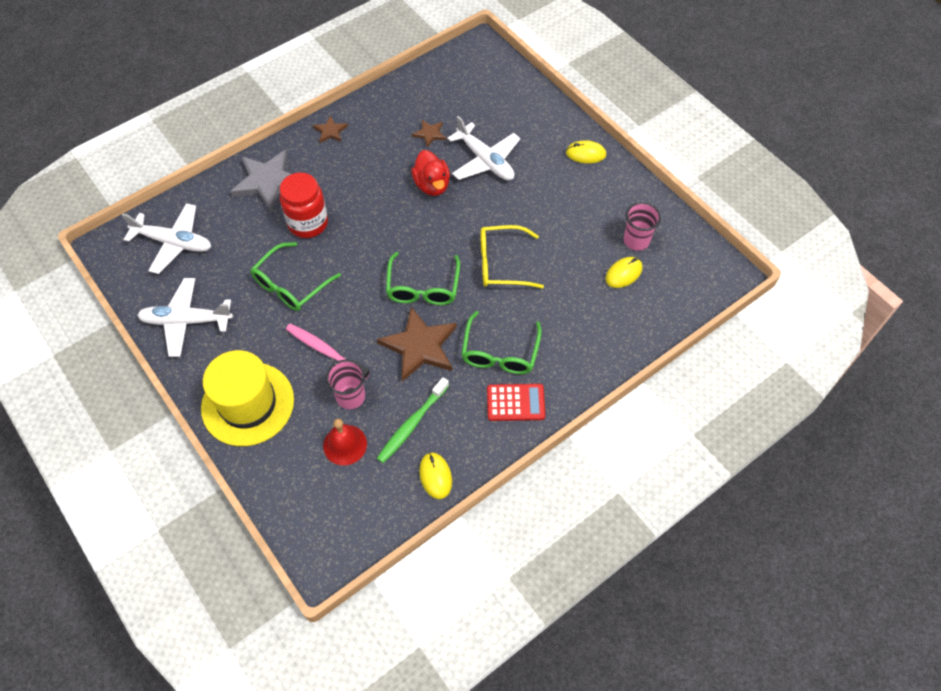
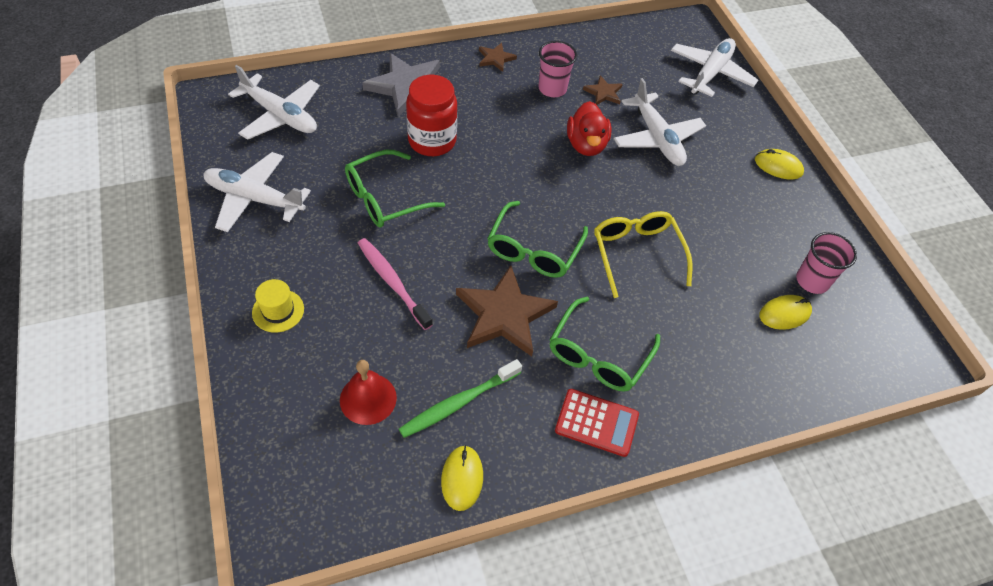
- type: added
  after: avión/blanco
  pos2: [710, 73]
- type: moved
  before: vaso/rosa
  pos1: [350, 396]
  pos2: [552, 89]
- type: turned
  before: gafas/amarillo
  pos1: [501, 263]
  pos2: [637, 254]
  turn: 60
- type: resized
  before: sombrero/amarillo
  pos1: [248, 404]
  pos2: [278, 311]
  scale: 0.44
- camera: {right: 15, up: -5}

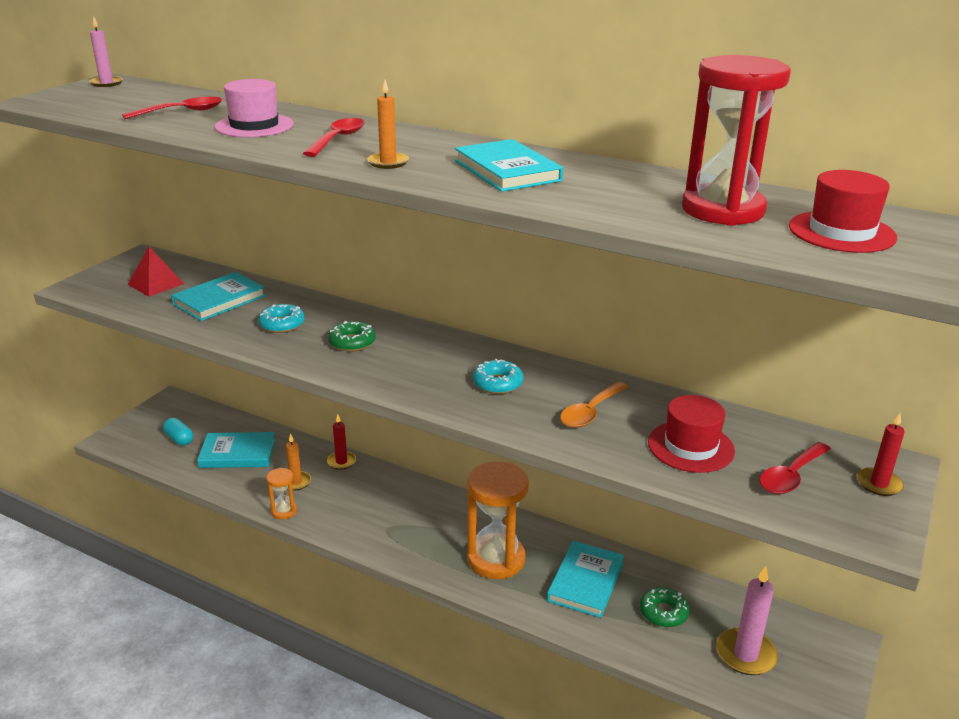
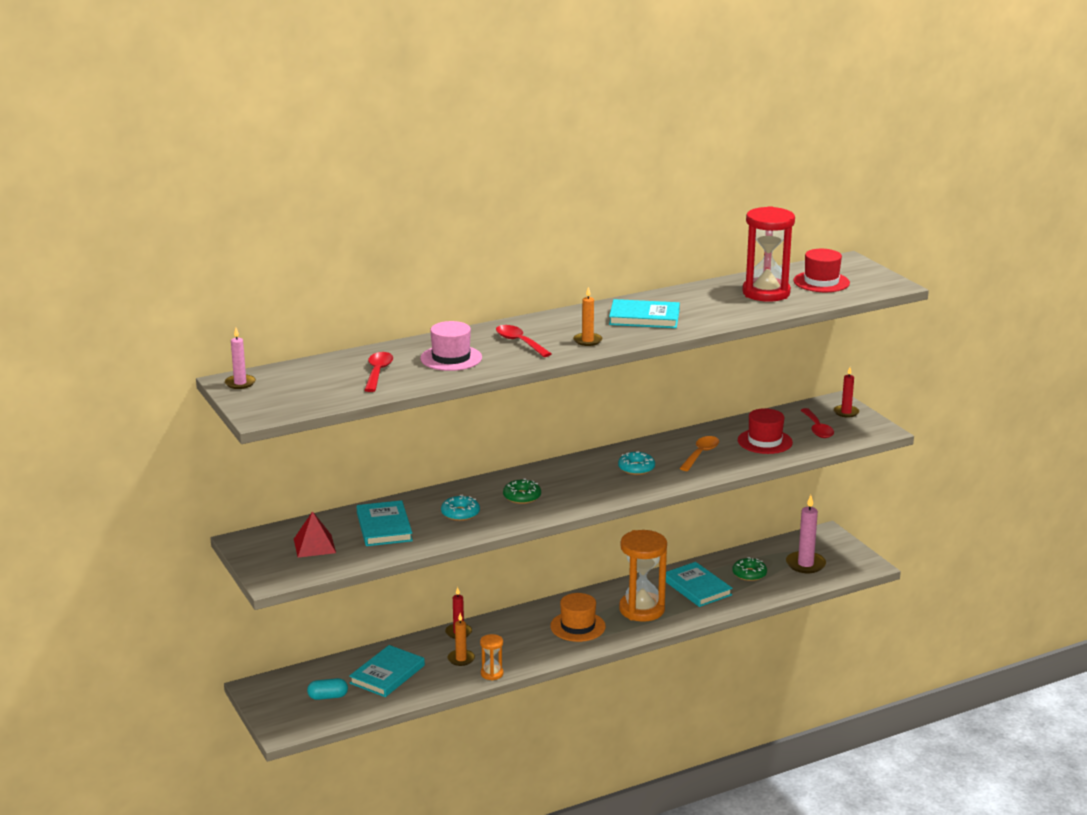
- type: added
  after: sombrero/naranja
  pos2: [577, 626]
- type: turned
  before: cuchara/naranja
  pos1: [590, 412]
  pos2: [701, 454]
  turn: -135
- camera: {right: -55, up: -5}

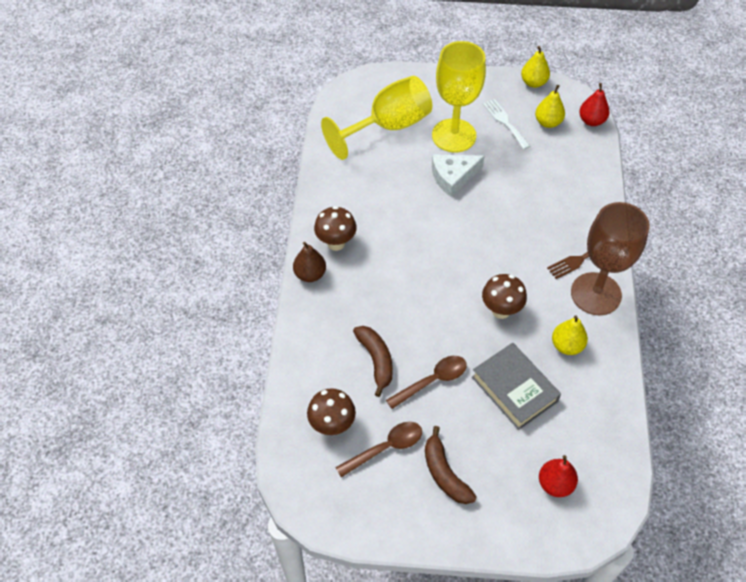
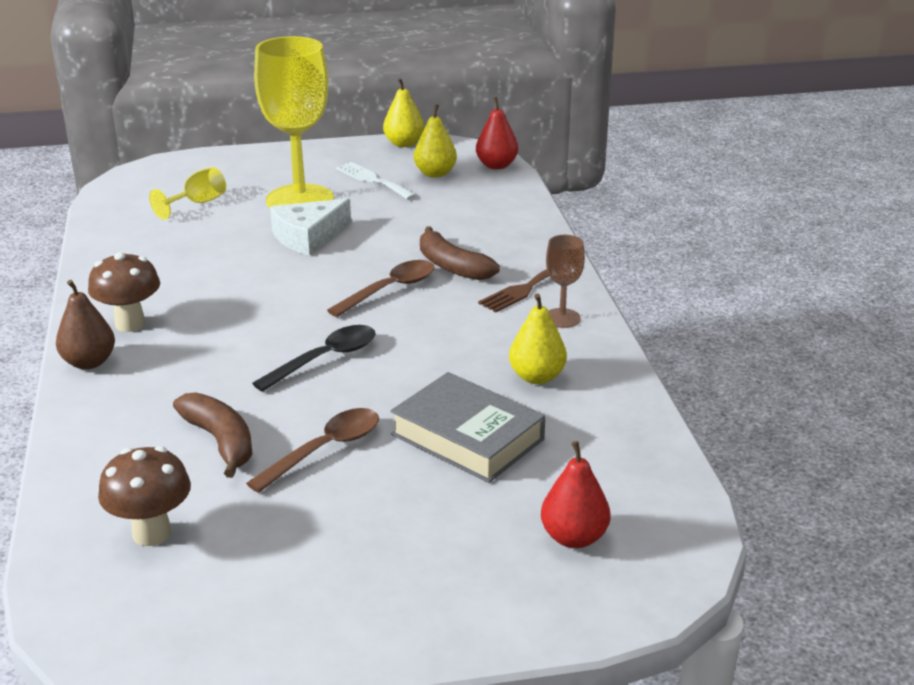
- type: removed
  before: seta/marrón
  pos1: [501, 310]
- type: added
  after: cuchara/negro
  pos2: [324, 359]
- type: moved
  before: cuchara/marrón
  pos1: [385, 448]
  pos2: [389, 290]
- type: moved
  before: plátano/marrón
  pos1: [444, 473]
  pos2: [452, 266]
- type: resized
  before: copa/amarillo
  pos1: [388, 127]
  pos2: [197, 203]
  scale: 0.46
- type: resized
  before: copa/marrón
  pos1: [596, 294]
  pos2: [562, 318]
  scale: 0.46
- camera: {right: -15, up: -25}

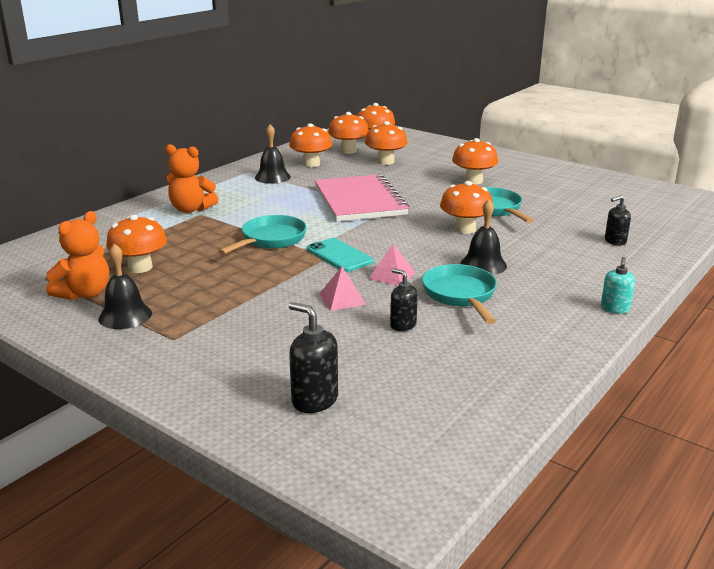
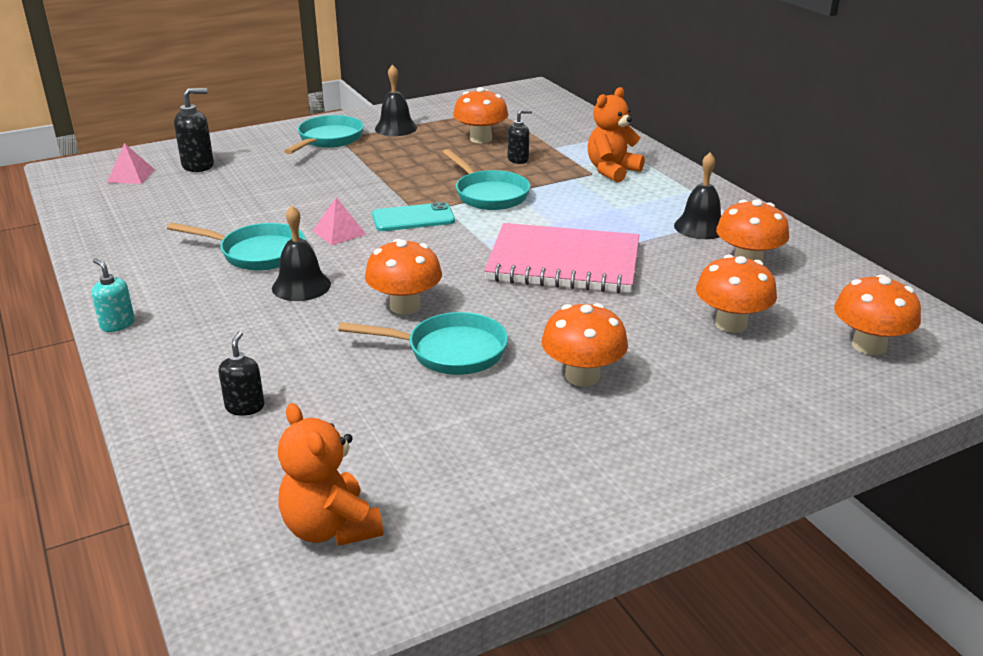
- type: removed
  before: seta/naranja
  pos1: [348, 151]
- type: added
  after: sartén/turquesa
  pos2: [328, 140]
- type: moved
  before: osito/naranja
  pos1: [85, 294]
  pos2: [330, 528]
- type: moved
  before: pirámide/rosa
  pos1: [342, 299]
  pos2: [131, 175]
- type: moved
  before: dispensador de jabón/negro
  pos1: [403, 325]
  pos2: [518, 159]
- camera: {right: 115, up: 5}

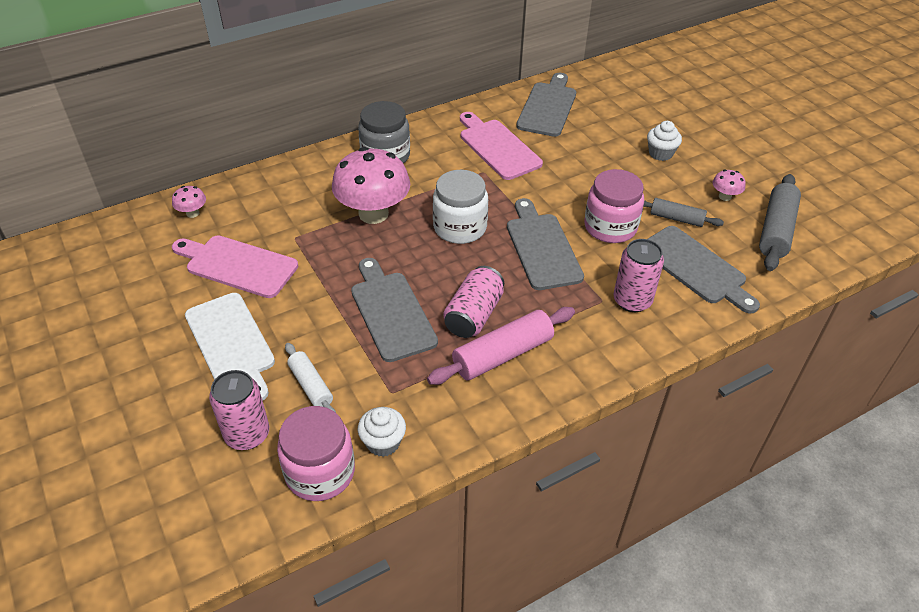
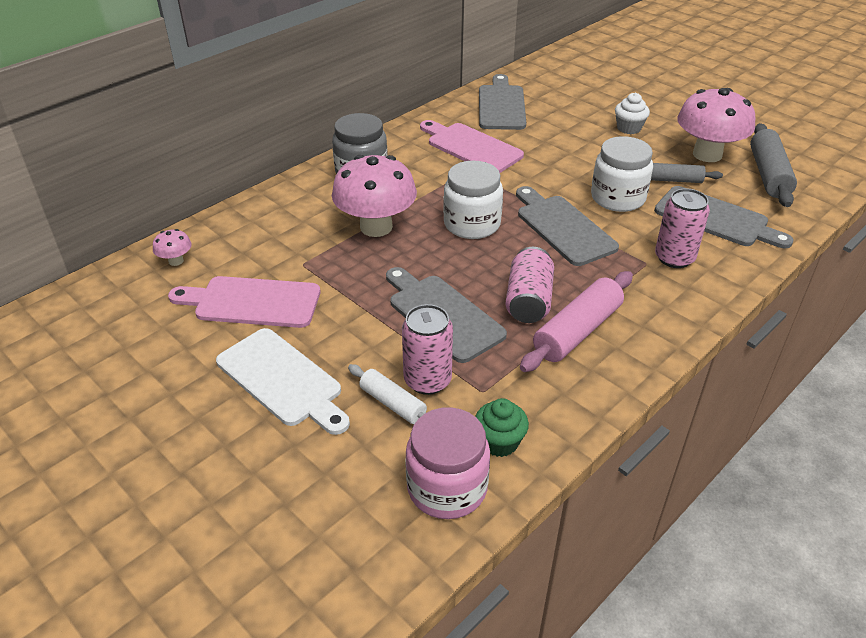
- type: moved
  before: lata/rosa
  pos1: [247, 434]
  pos2: [427, 380]
- type: recoloured
  before: magdalena/blanco
  after: magdalena/verde
  pos1: [383, 442]
  pos2: [499, 442]
- type: recoloured
  before: tarro/rosa
  after: tarro/blanco
  pos1: [610, 227]
  pos2: [617, 198]
- type: resized
  before: seta/rosa
  pos1: [724, 196]
  pos2: [707, 154]
  scale: 2.32
- camera: {right: -15, up: -5}

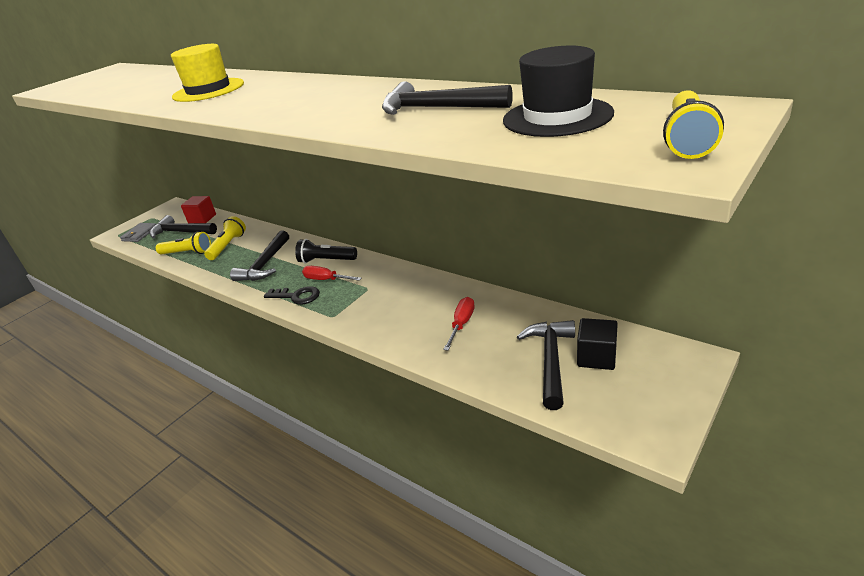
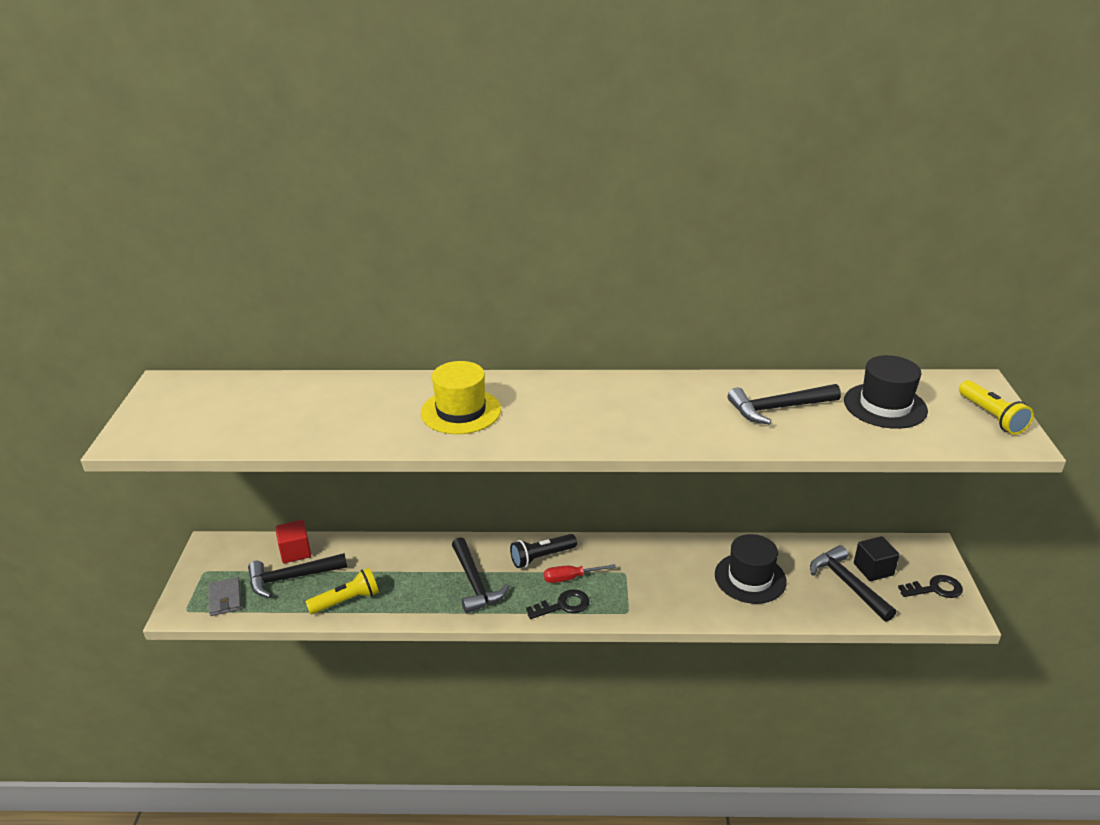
- type: removed
  before: lámpara de mano/amarillo
  pos1: [228, 246]
- type: added
  after: llave/negro
  pos2: [935, 589]
- type: replaced
  before: destornillador/rojo
  after: sombrero/negro
  pos1: [461, 324]
  pos2: [750, 578]
- camera: {right: -40, up: 0}

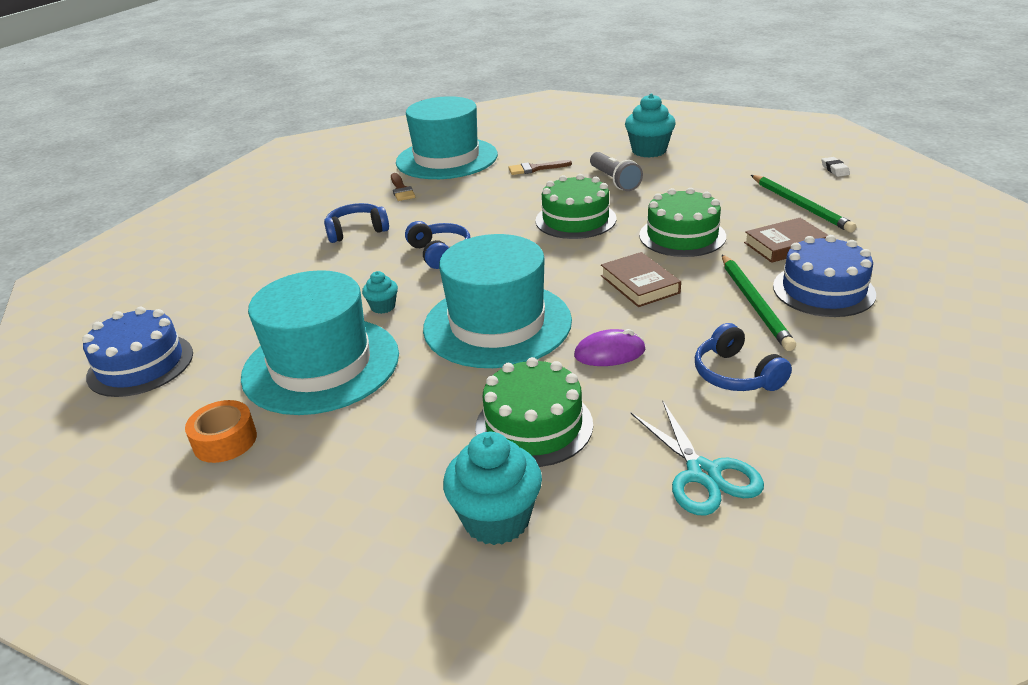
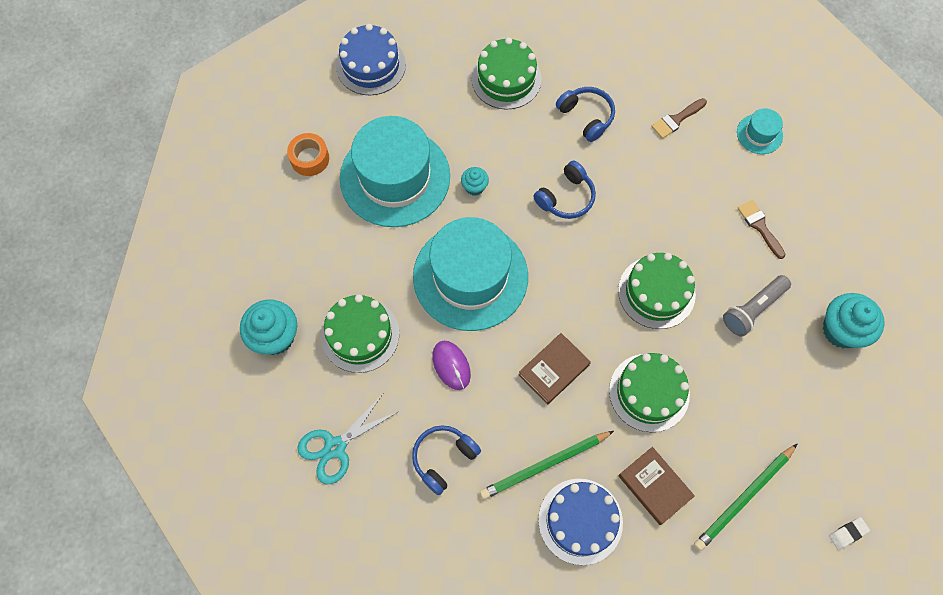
- type: added
  after: tarta/verde
  pos2: [506, 79]
- type: resized
  before: sombrero/turquesa
  pos1: [447, 158]
  pos2: [759, 134]
  scale: 0.42
- camera: {right: 70, up: 35}

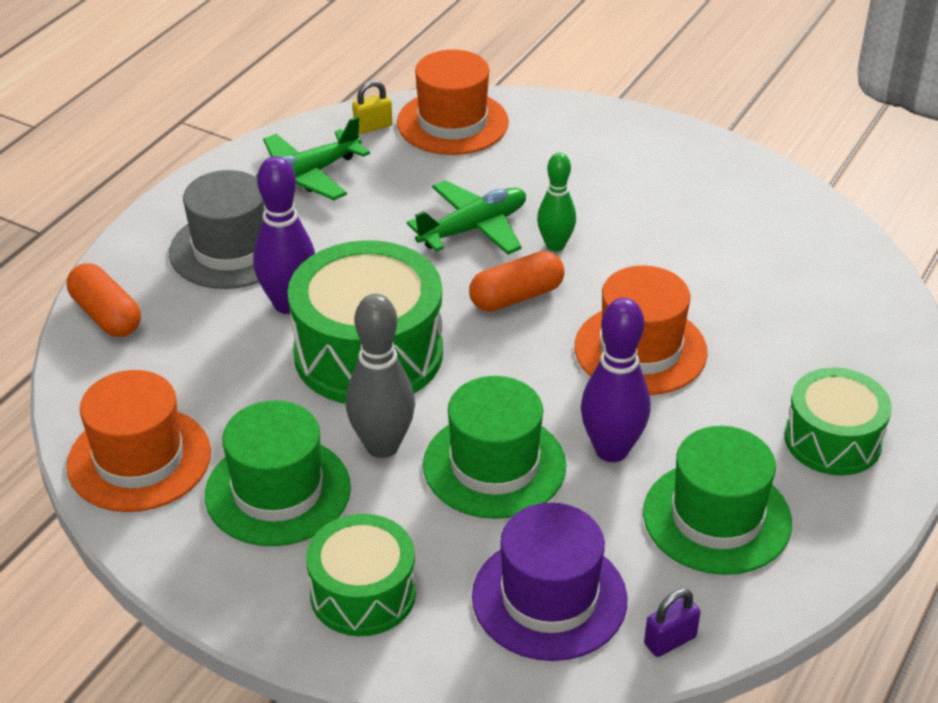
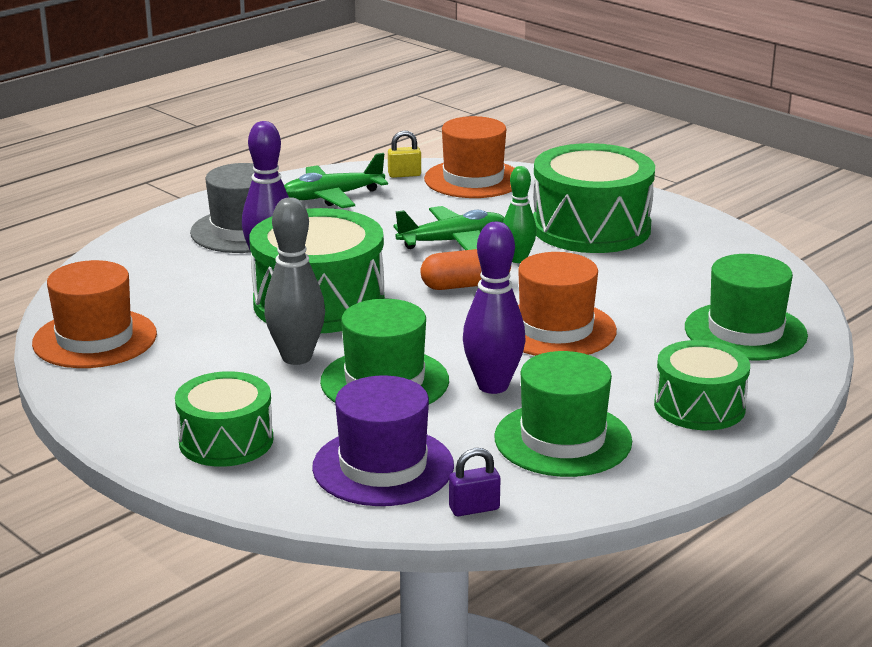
- type: removed
  before: cápsula/naranja
  pos1: [106, 315]
- type: added
  after: tambor/verde
  pos2: [591, 228]
- type: moved
  before: sombrero/verde
  pos1: [278, 491]
  pos2: [745, 332]
- camera: {right: 15, up: -15}

